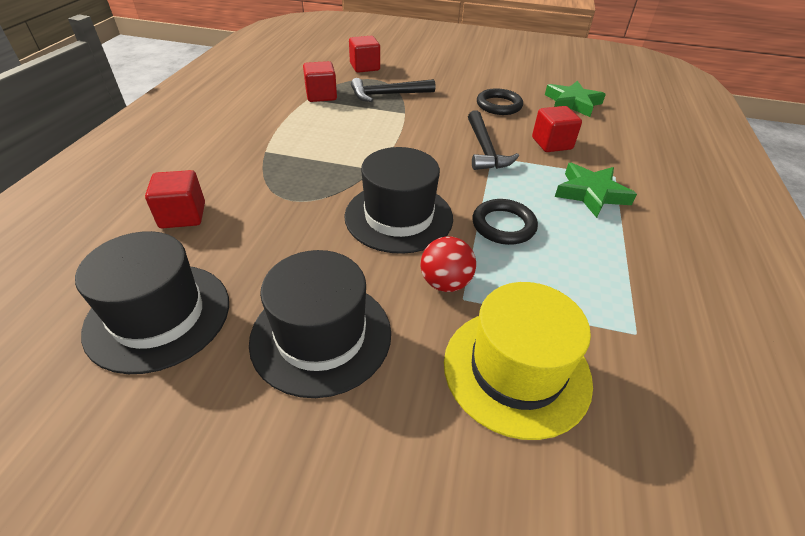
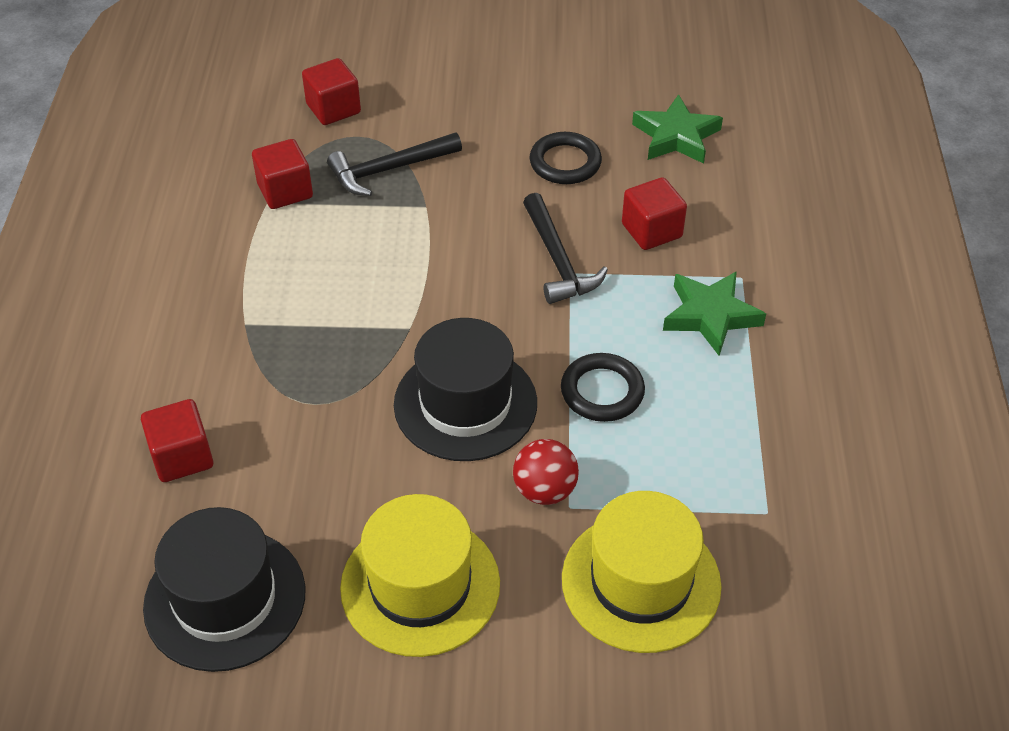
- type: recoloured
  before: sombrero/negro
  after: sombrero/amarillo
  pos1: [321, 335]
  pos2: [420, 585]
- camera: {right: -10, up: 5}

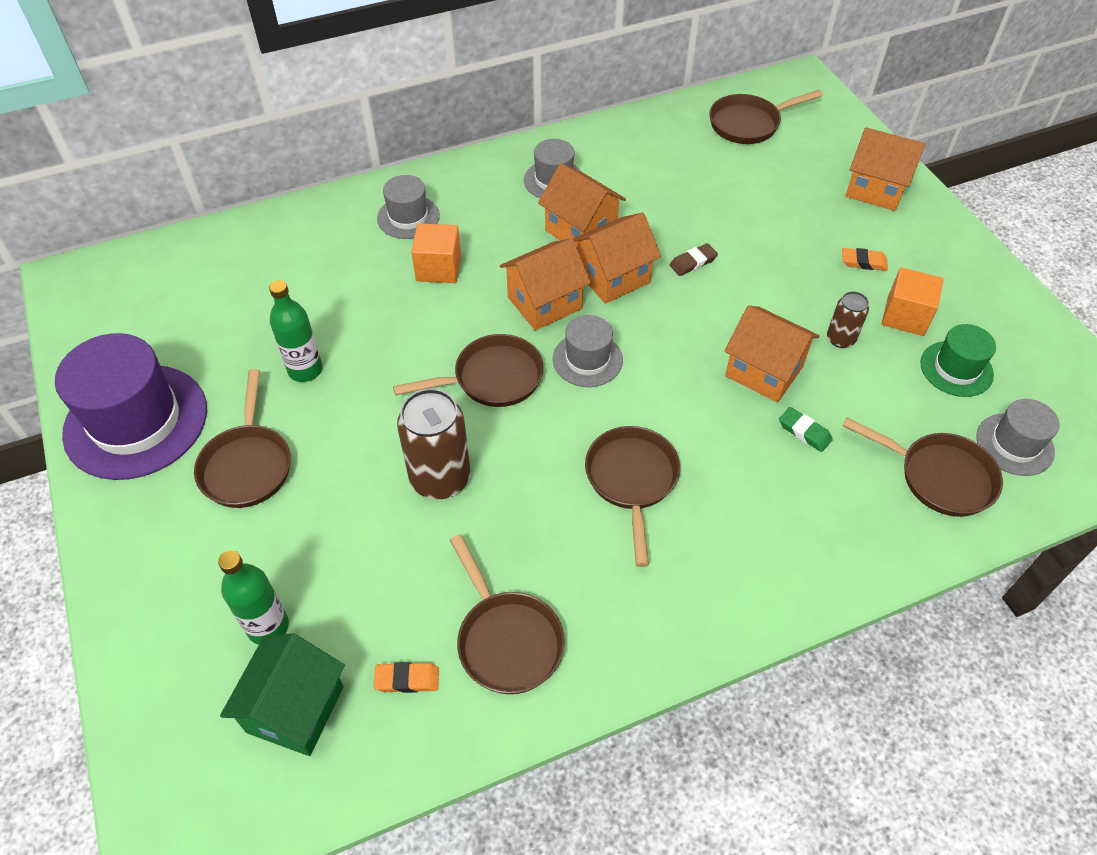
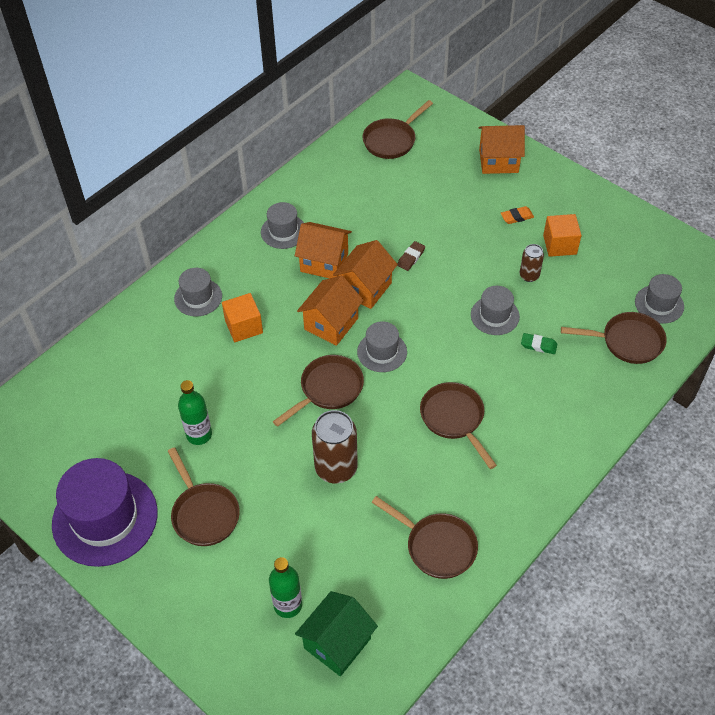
- type: removed
  before: goma de borrar/naranja
  pos1: [407, 679]
- type: removed
  before: sombrero/verde
  pos1: [956, 369]
- type: replaced
  before: casa/naranja
  after: sombrero/gris
  pos1: [764, 371]
  pos2: [495, 315]
- type: turned
  before: casa/verde
  pos1: [295, 709]
  pos2: [337, 643]
  turn: 45
- camera: {right: -25, up: 0}

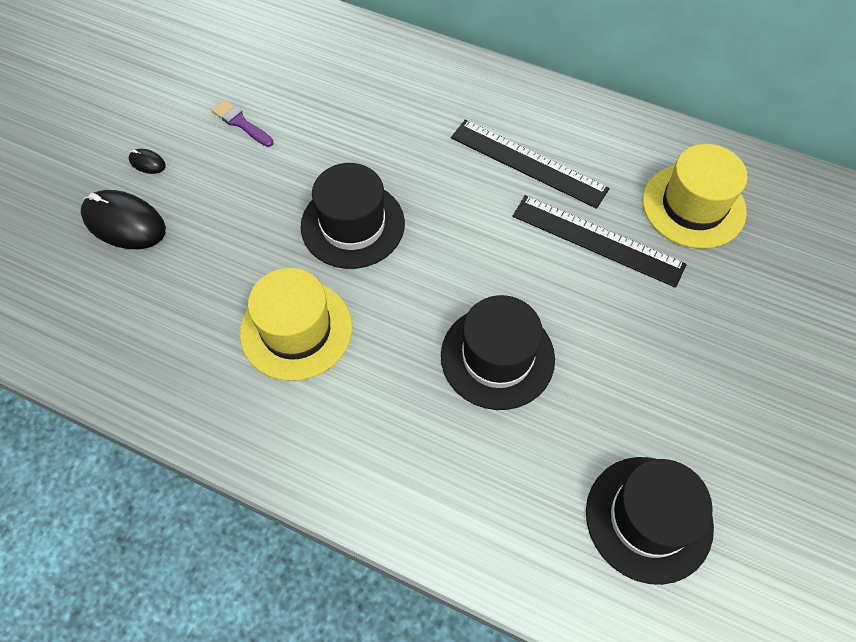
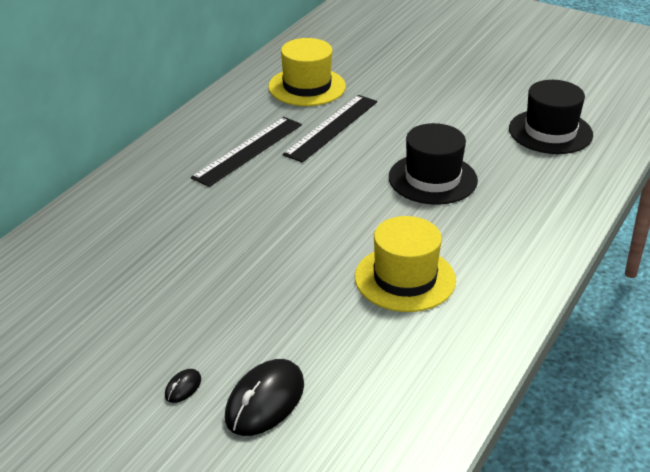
- type: removed
  before: pincel/morado
  pos1: [241, 123]
- type: removed
  before: sombrero/negro
  pos1: [352, 225]
- camera: {right: -85, up: -25}

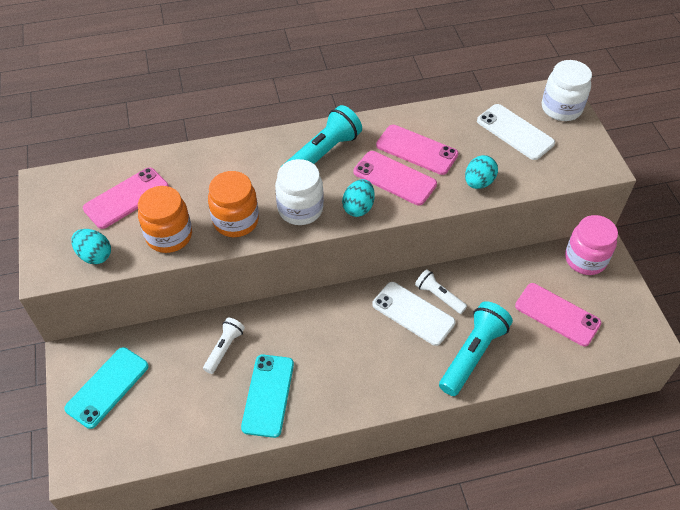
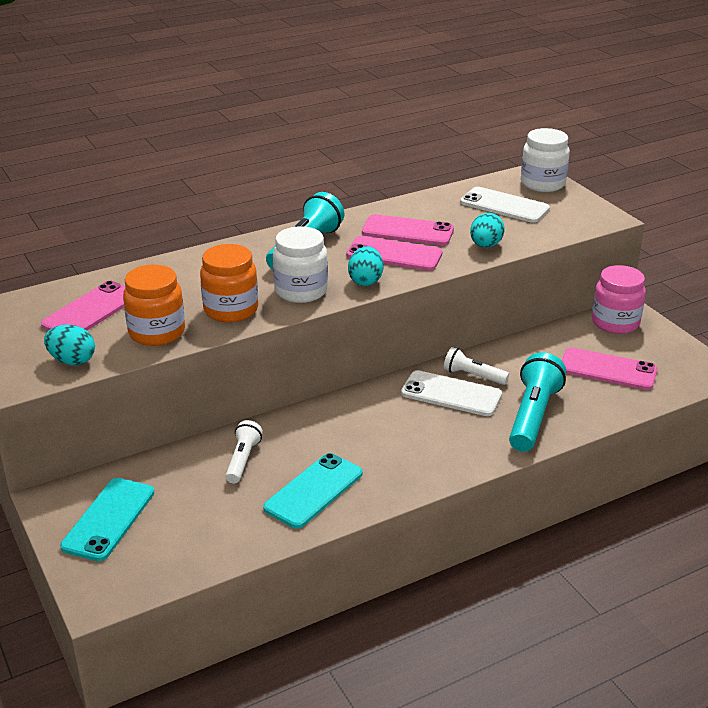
- type: turned
  before: móvil/turquesa
  pos1: [268, 395]
  pos2: [313, 491]
  turn: 45
- camera: {right: -15, up: -20}

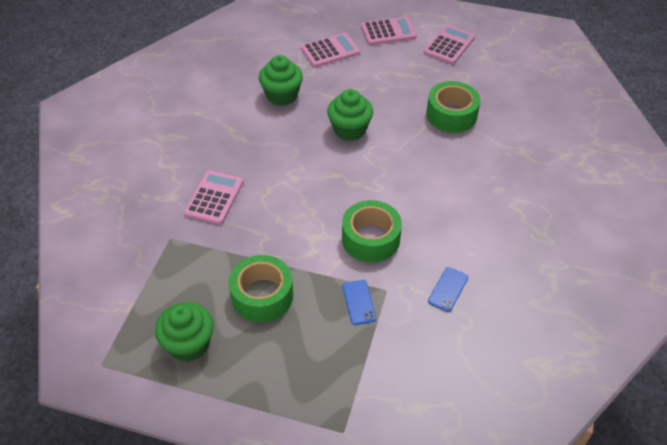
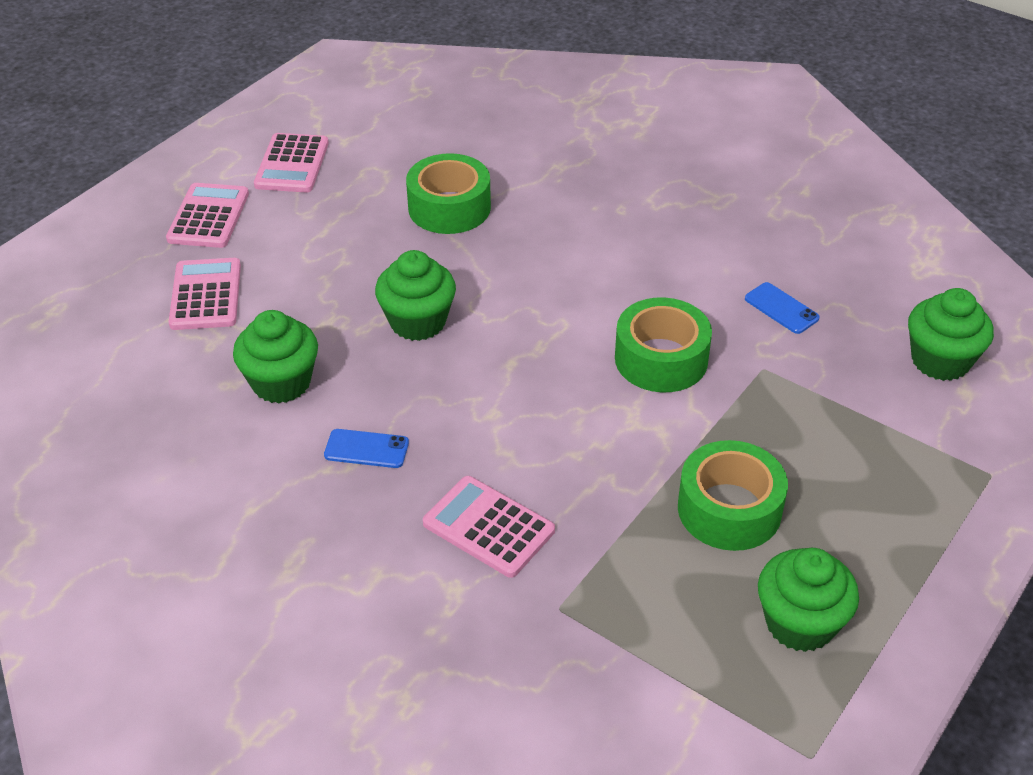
- type: added
  after: magdalena/verde
  pos2: [940, 361]
- type: moved
  before: móvil/azul
  pos1: [359, 302]
  pos2: [366, 449]
- type: turned
  before: calculadora/rosa
  pos1: [449, 45]
  pos2: [292, 164]
  turn: -135
- camera: {right: -70, up: -5}

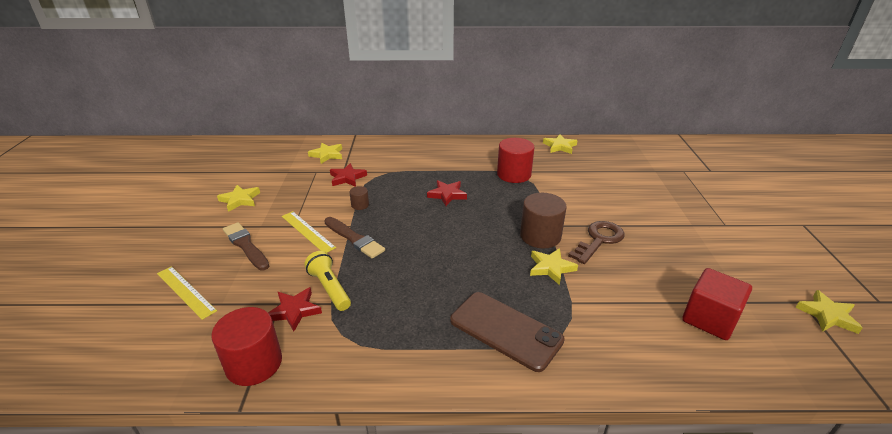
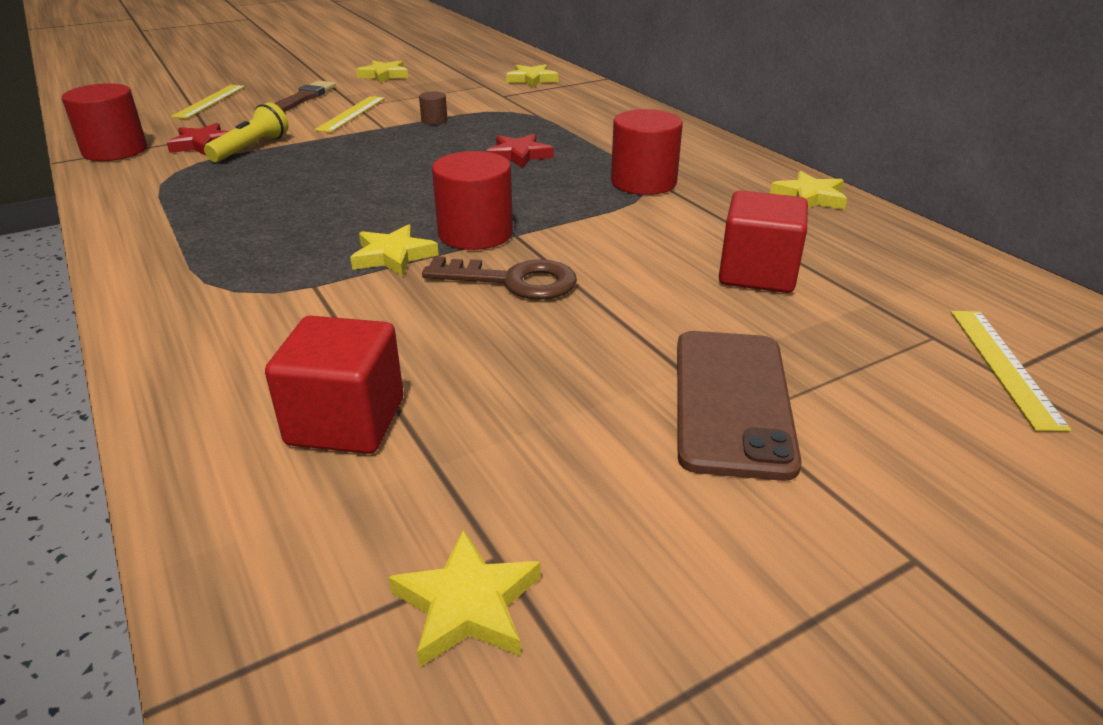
- type: removed
  before: pincel/marrón
  pos1: [354, 239]
- type: removed
  before: estrella/rojo
  pos1: [347, 178]
- type: added
  after: cubo/rojo
  pos2: [757, 273]
- type: added
  after: regla/amarillo
  pos2: [1004, 365]
- type: moved
  before: móvil/marrón
  pos1: [505, 330]
  pos2: [732, 401]
- type: recoloured
  before: cilindro/marrón
  after: cilindro/rojo
  pos1: [540, 236]
  pos2: [475, 234]
- camera: {right: 60, up: 0}

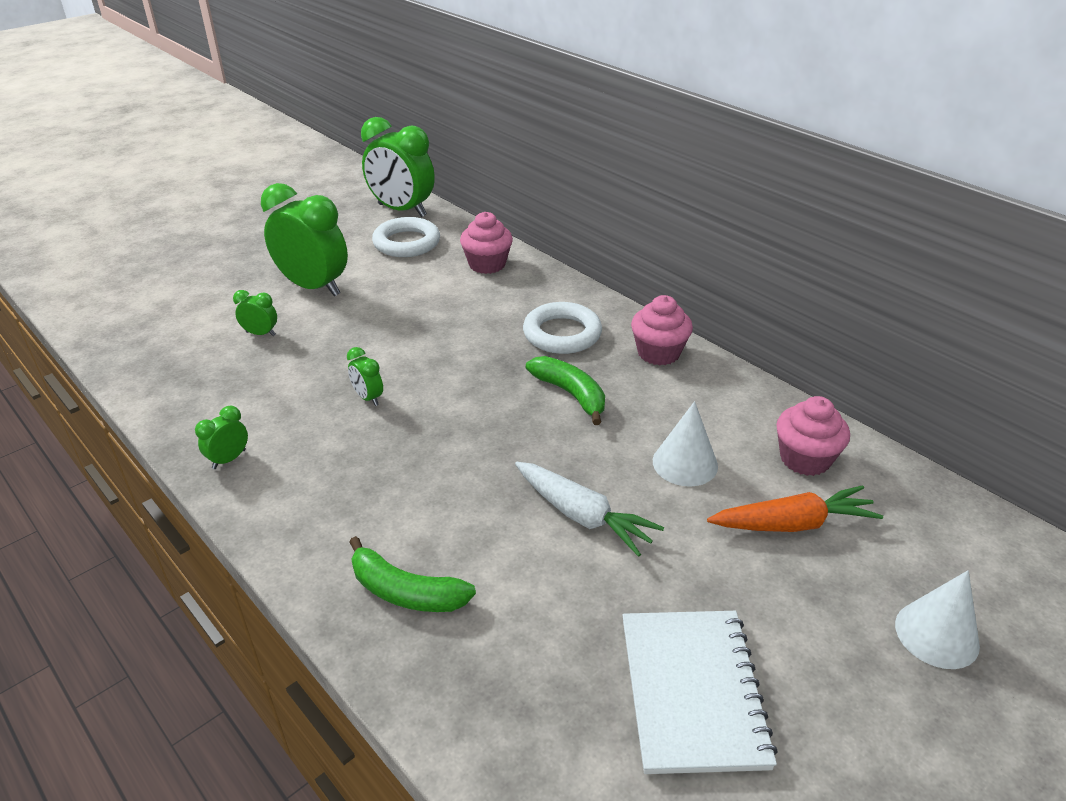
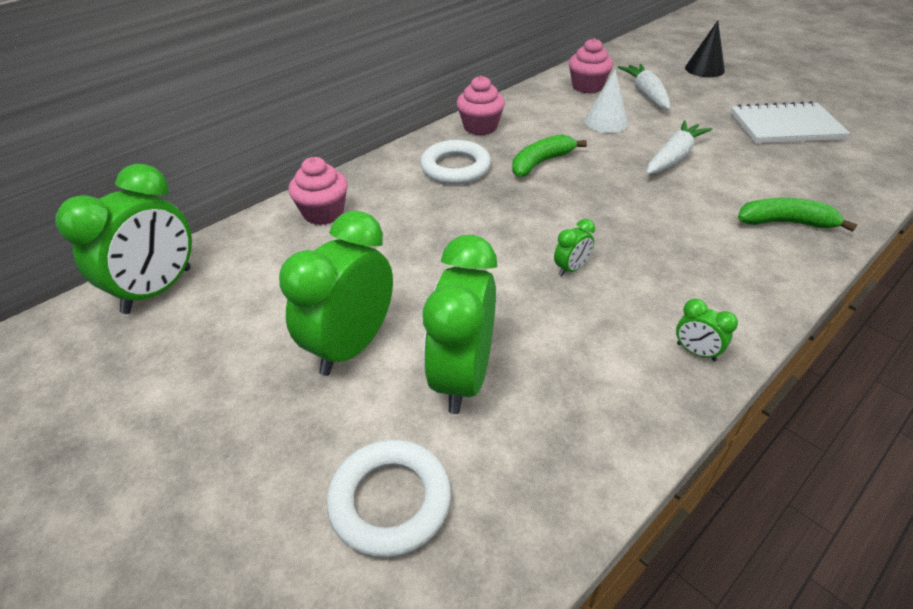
- type: moved
  before: anillo/blanco
  pos1: [406, 243]
  pos2: [390, 501]
- type: recoloured
  before: zanahoria/naranja
  after: zanahoria/blanco
  pos1: [793, 524]
  pos2: [646, 94]
- type: recoloured
  before: cono/blanco
  after: cono/negro
  pos1: [936, 634]
  pos2: [704, 69]
- type: turned
  before: plátano/verde
  pos1: [406, 592]
  pos2: [785, 223]
  turn: -105
- type: resized
  before: despertador/verde
  pos1: [261, 334]
  pos2: [463, 377]
  scale: 2.3
- camera: {right: -90, up: 5}

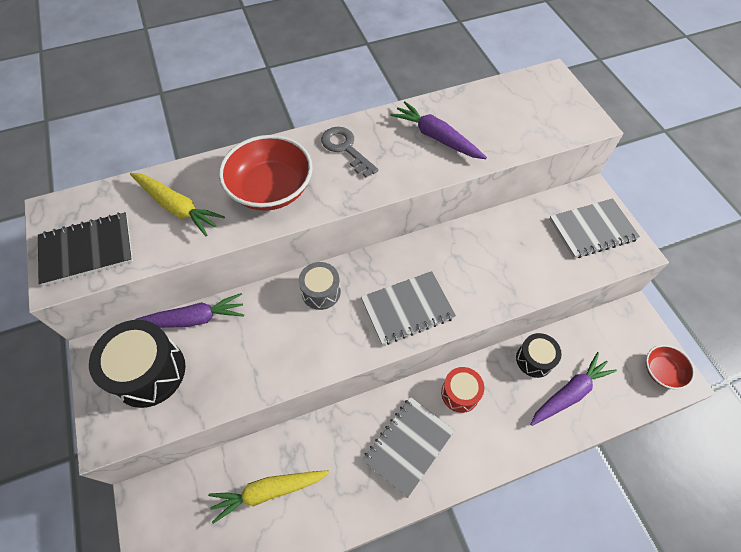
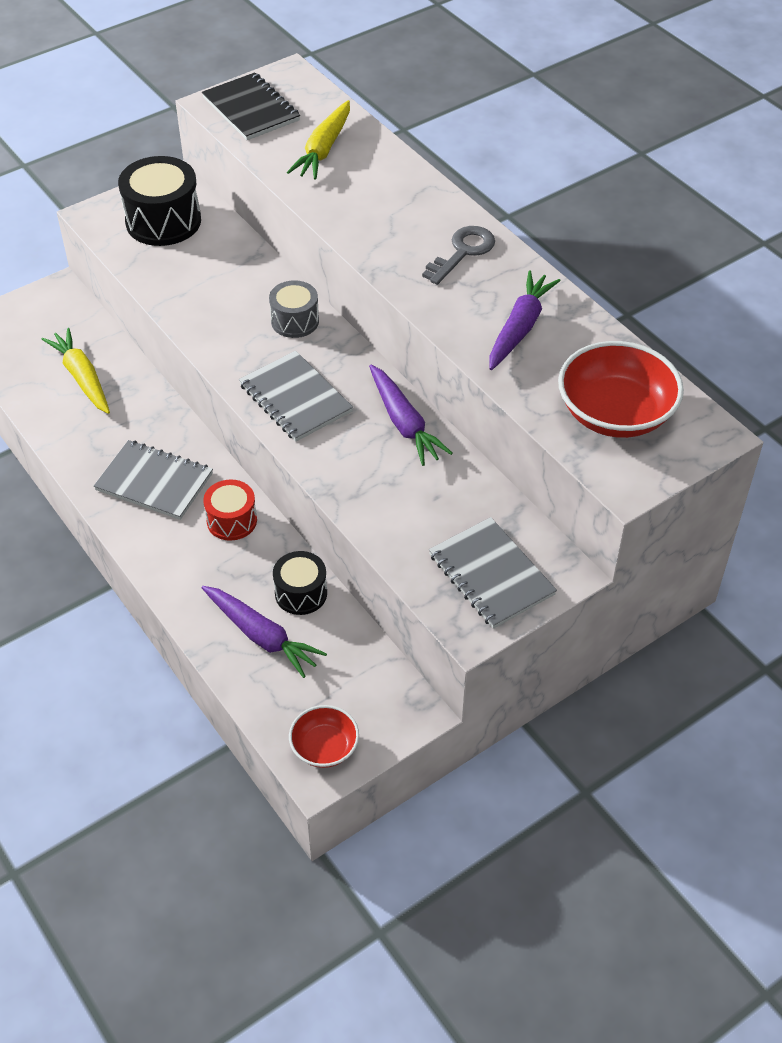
- type: moved
  before: zanahoria/morado
  pos1: [191, 319]
  pos2: [404, 422]
- type: moved
  before: cuenco/rojo
  pos1: [271, 189]
  pos2: [615, 413]
- camera: {right: 75, up: -10}

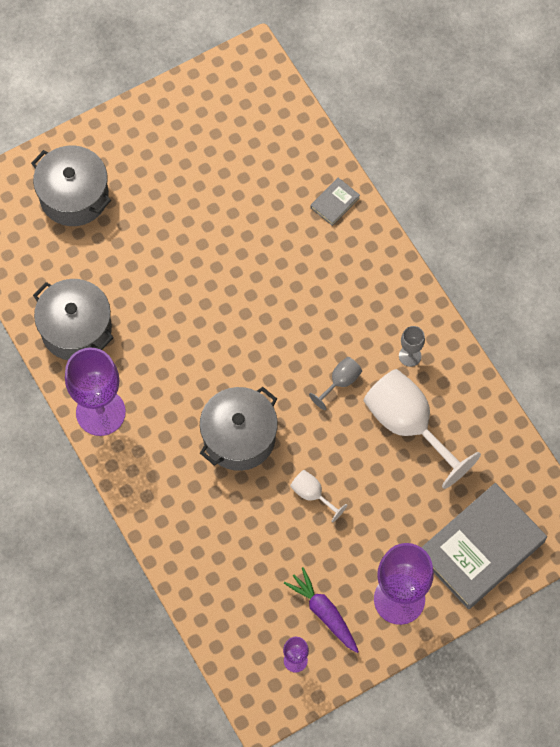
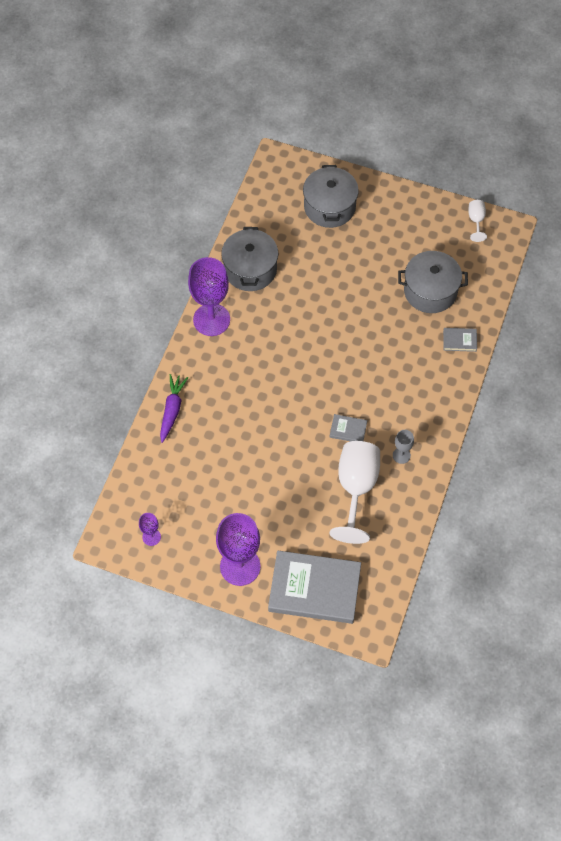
- type: moved
  before: olla/gris
  pos1: [239, 437]
  pos2: [430, 291]
- type: moved
  before: zanahoria/morado
  pos1: [324, 612]
  pos2: [172, 410]
- type: moved
  before: copa/blanco
  pos1: [312, 494]
  pos2: [476, 221]
- type: replaced
  before: copa/gris
  after: libro/gris
  pos1: [340, 382]
  pos2: [348, 430]
- camera: {right: 50, up: -5}

